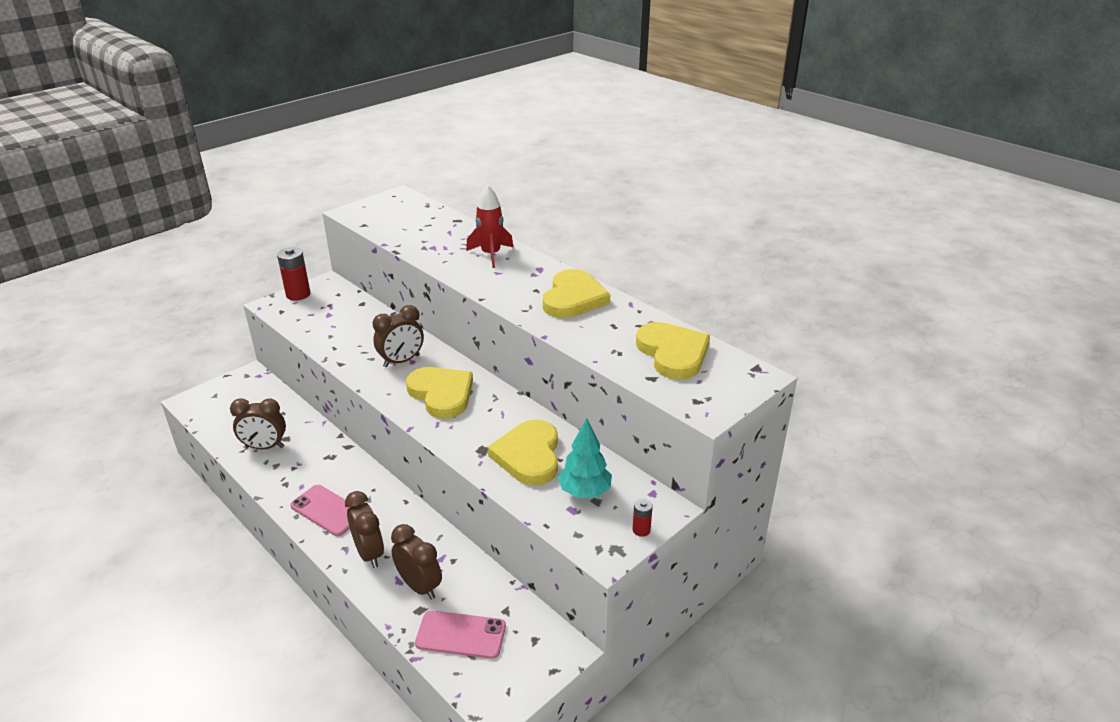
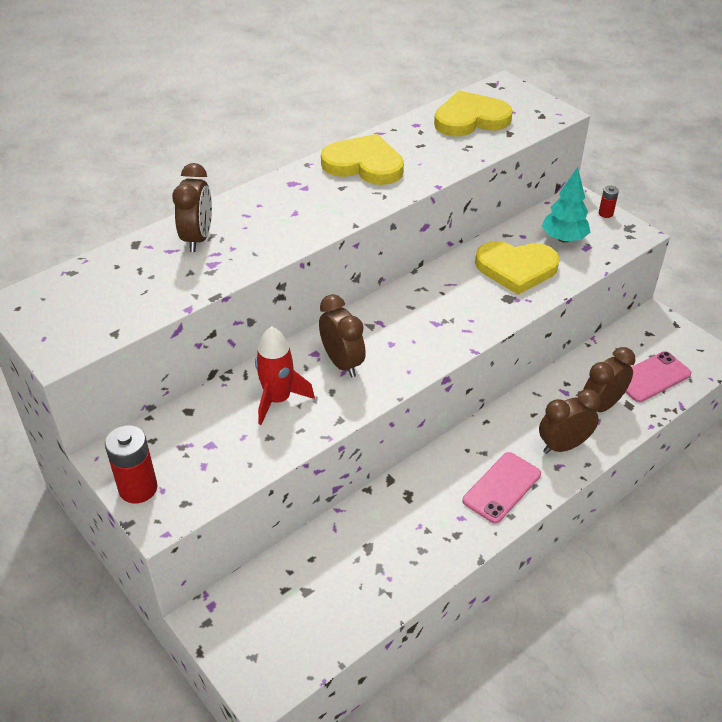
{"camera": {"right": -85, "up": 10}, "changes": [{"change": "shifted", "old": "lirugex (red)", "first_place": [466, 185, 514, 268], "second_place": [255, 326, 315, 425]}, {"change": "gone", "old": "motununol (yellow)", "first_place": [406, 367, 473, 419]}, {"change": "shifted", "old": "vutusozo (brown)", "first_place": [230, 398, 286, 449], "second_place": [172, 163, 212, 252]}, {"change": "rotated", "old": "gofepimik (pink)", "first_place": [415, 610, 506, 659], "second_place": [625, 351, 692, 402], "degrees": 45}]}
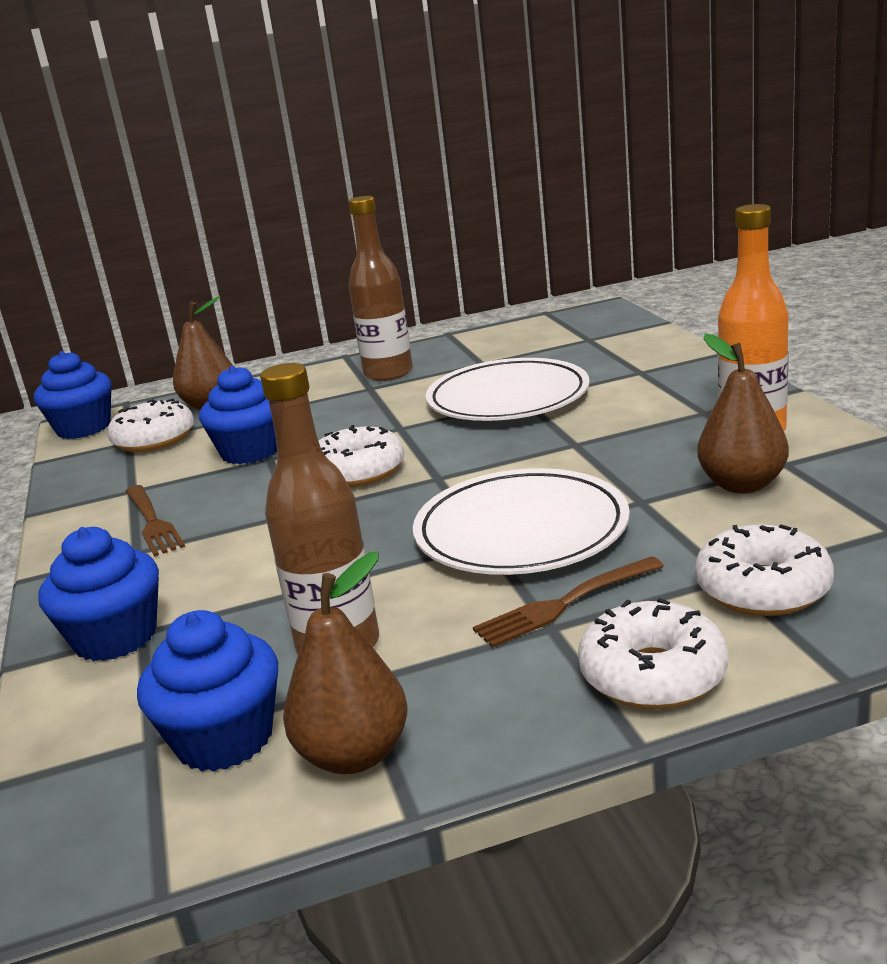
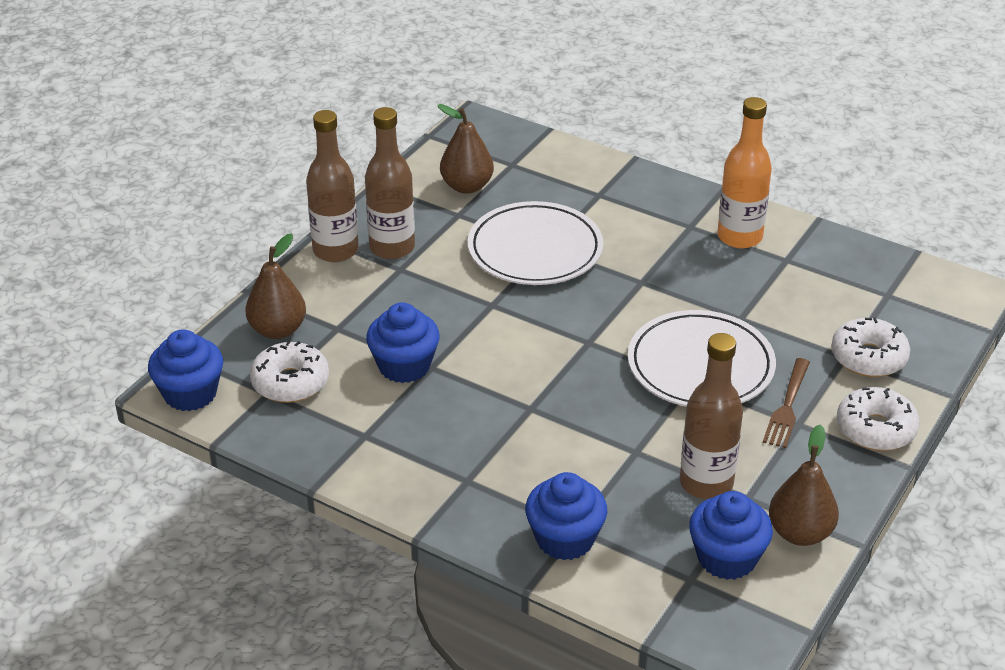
{"camera": {"right": -45, "up": 15}, "changes": [{"change": "shifted", "old": "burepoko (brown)", "first_place": [697, 334, 789, 493], "second_place": [437, 104, 494, 194]}, {"change": "gone", "old": "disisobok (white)", "first_place": [319, 425, 404, 487]}, {"change": "gone", "old": "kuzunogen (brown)", "first_place": [126, 485, 185, 557]}, {"change": "new", "new": "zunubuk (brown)", "second_place": [306, 110, 359, 262]}]}
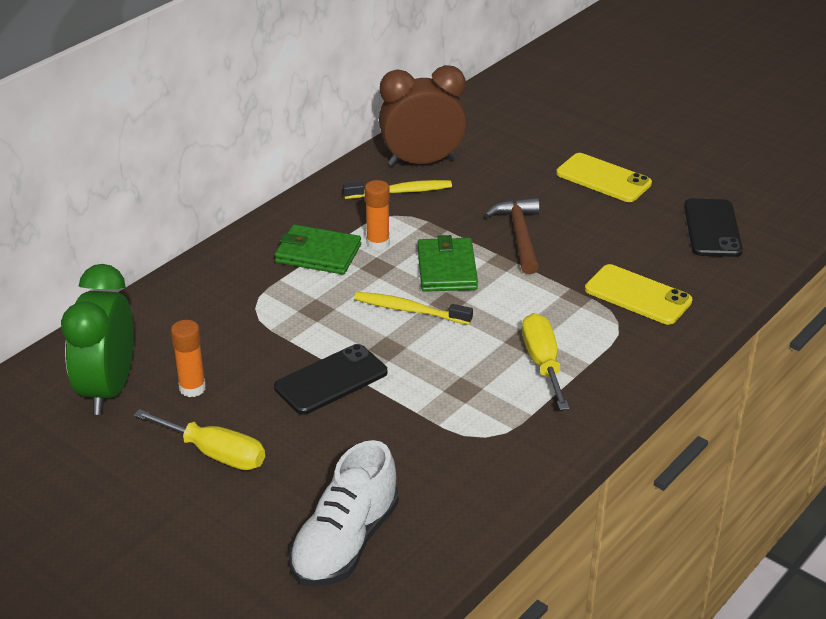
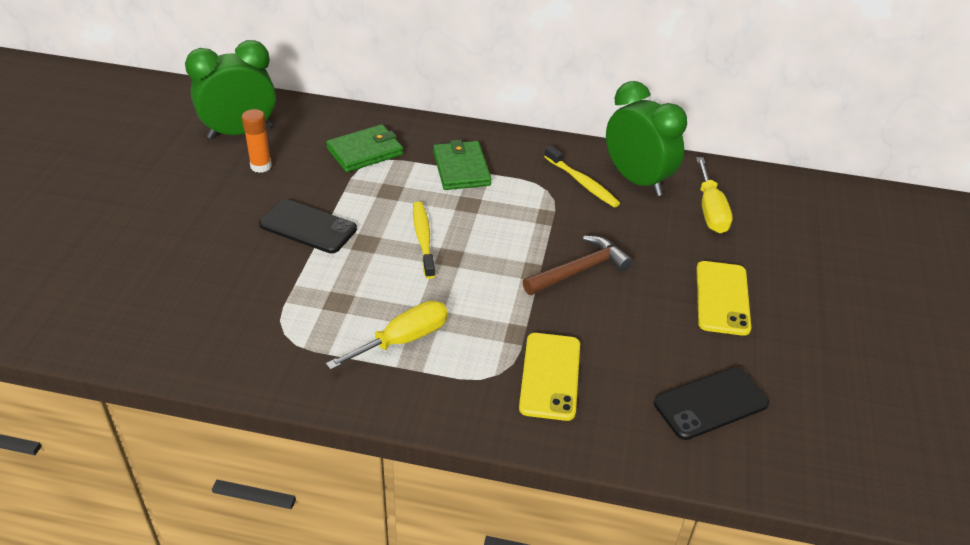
{"camera": {"right": 60, "up": 5}, "changes": [{"change": "repainted", "old": "vutusozo (brown)", "new": "vutusozo (green)", "first_place": [379, 65, 467, 166], "second_place": [606, 81, 687, 196]}, {"change": "gone", "old": "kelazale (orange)", "first_place": [365, 180, 390, 251]}, {"change": "shifted", "old": "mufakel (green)", "first_place": [417, 235, 478, 292], "second_place": [326, 124, 403, 172]}, {"change": "shifted", "old": "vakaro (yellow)", "first_place": [134, 409, 265, 470], "second_place": [696, 157, 732, 233]}, {"change": "gone", "old": "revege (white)", "first_place": [289, 440, 399, 587]}]}
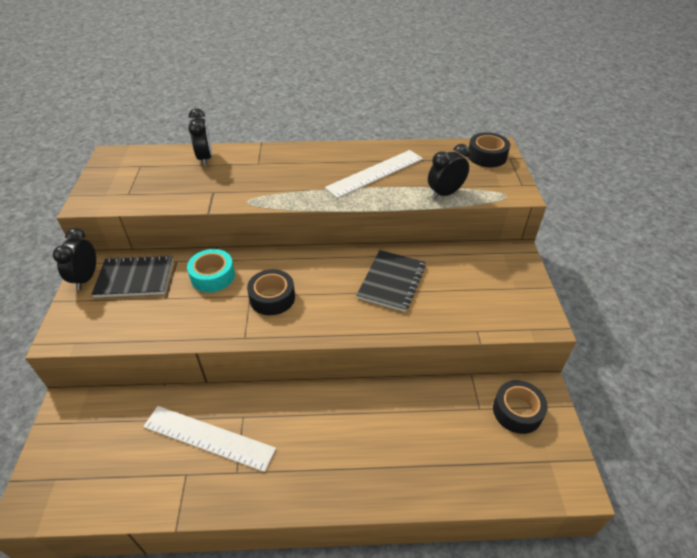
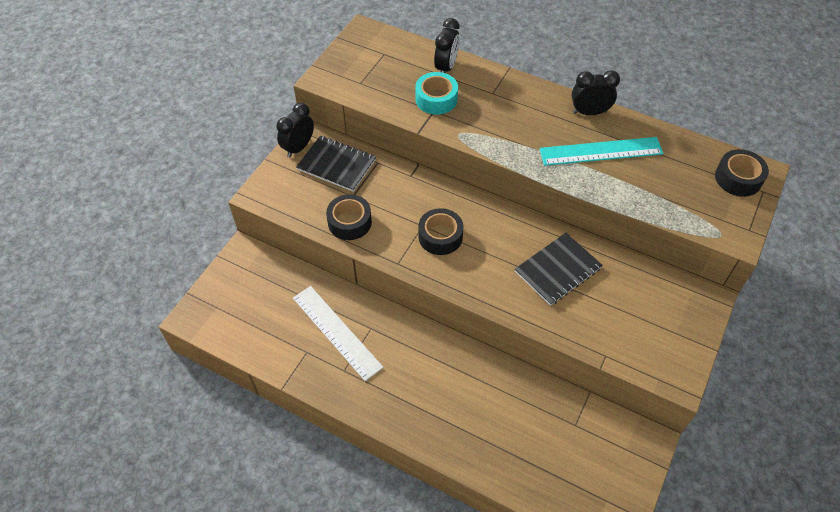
{"camera": {"right": 30, "up": 10}, "changes": [{"change": "shifted", "old": "vutusozo (black)", "first_place": [428, 144, 470, 199], "second_place": [572, 70, 620, 115]}, {"change": "repainted", "old": "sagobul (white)", "new": "sagobul (turquoise)", "first_place": [325, 150, 423, 198], "second_place": [539, 137, 663, 166]}, {"change": "shifted", "old": "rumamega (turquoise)", "first_place": [187, 249, 235, 292], "second_place": [415, 72, 458, 115]}, {"change": "shifted", "old": "rumamega (black)", "first_place": [493, 380, 548, 434], "second_place": [326, 194, 372, 240]}]}
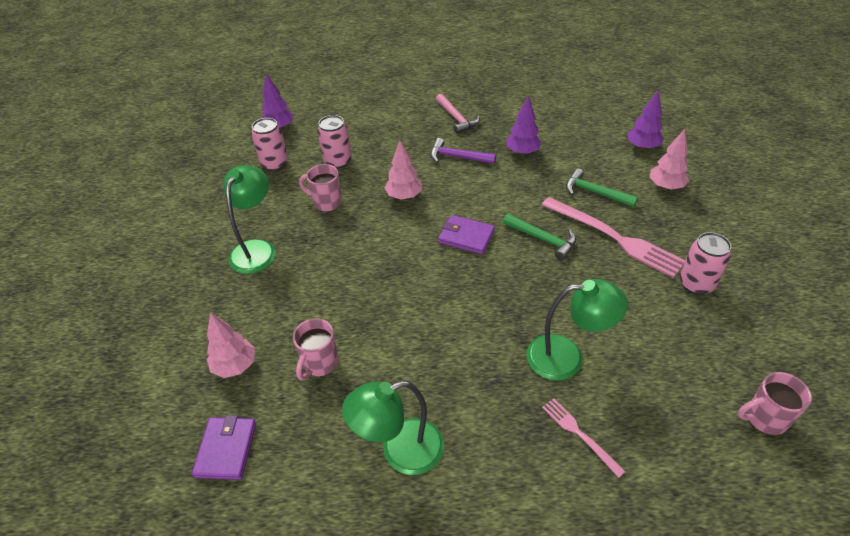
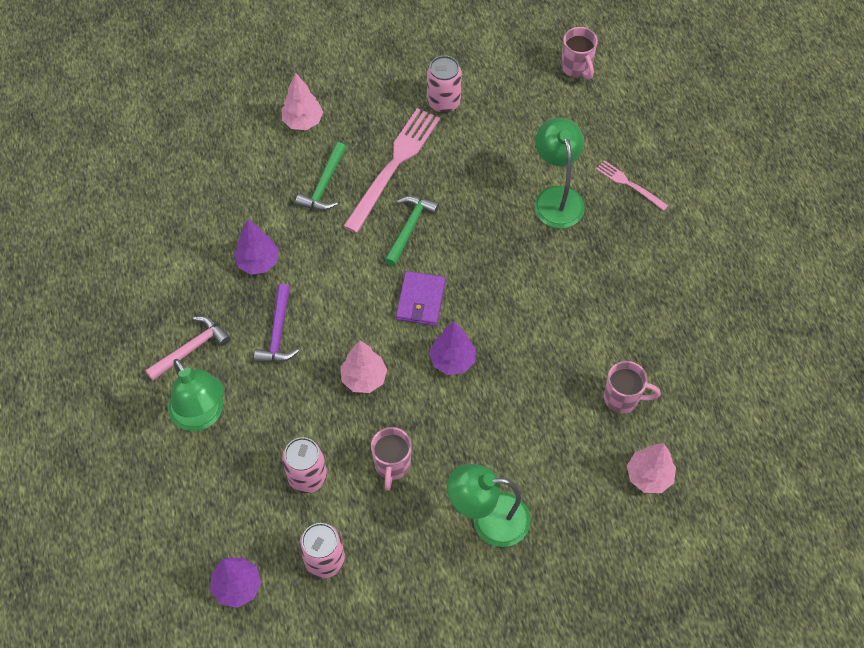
{"camera": {"right": -105, "up": 15}, "changes": [{"change": "shifted", "old": "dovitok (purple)", "first_place": [627, 91, 664, 150], "second_place": [429, 322, 476, 375]}, {"change": "shifted", "old": "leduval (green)", "first_place": [342, 381, 444, 475], "second_place": [168, 359, 224, 431]}, {"change": "rotated", "old": "kuzunogen (pink)", "first_place": [542, 398, 626, 478], "second_place": [596, 160, 669, 211], "degrees": 90}, {"change": "gone", "old": "mufakel (purple)", "first_place": [192, 415, 256, 480]}]}
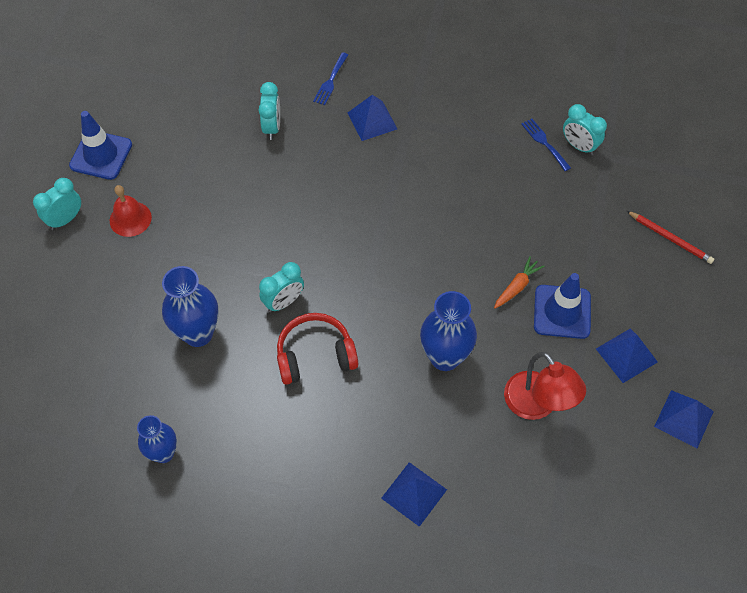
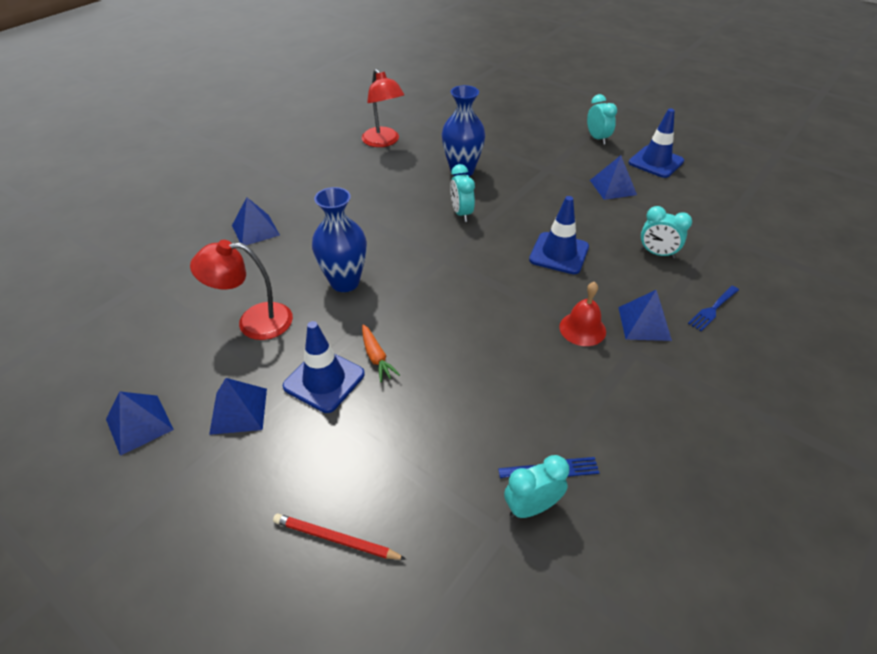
{"camera": {"right": 115, "up": -15}, "changes": [{"change": "rotated", "old": "kuzunogen (blue)", "first_place": [313, 52, 348, 105], "second_place": [688, 286, 739, 331], "degrees": -90}, {"change": "shifted", "old": "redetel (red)", "first_place": [110, 185, 152, 237], "second_place": [559, 282, 606, 346]}, {"change": "rotated", "old": "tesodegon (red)", "first_place": [627, 211, 714, 264], "second_place": [273, 513, 406, 560], "degrees": 45}, {"change": "gone", "old": "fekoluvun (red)", "first_place": [277, 313, 358, 385]}, {"change": "swapped", "old": "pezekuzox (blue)", "new": "leduval (red)", "first_place": [137, 415, 177, 463], "second_place": [362, 69, 404, 147]}, {"change": "new", "new": "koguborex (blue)", "second_place": [590, 155, 637, 200]}, {"change": "new", "new": "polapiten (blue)", "second_place": [529, 196, 589, 274]}]}
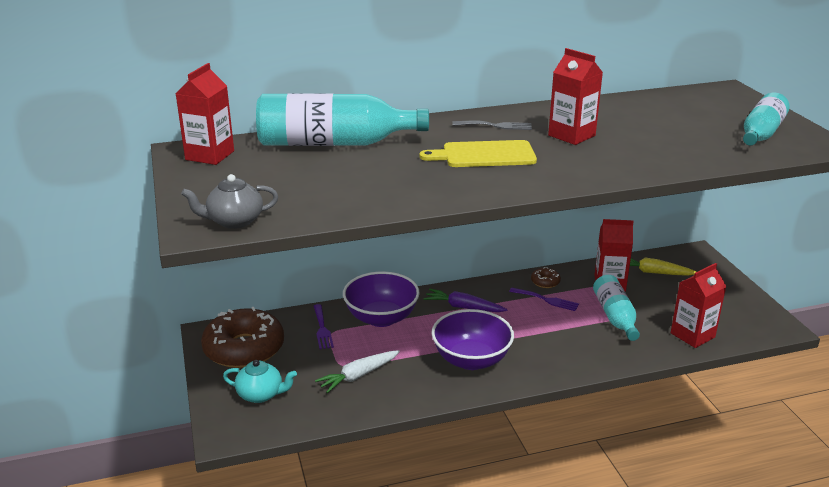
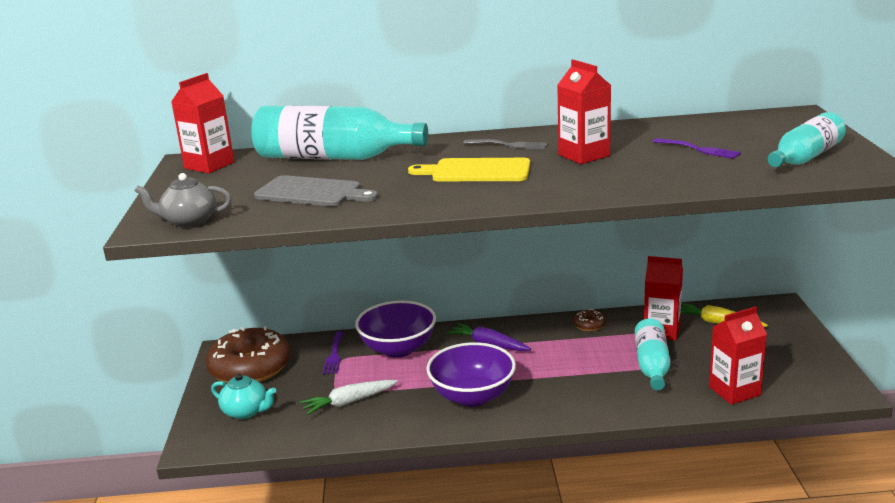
{"camera": {"right": 15, "up": -5}, "changes": [{"change": "shifted", "old": "kuzunogen (purple)", "first_place": [509, 288, 579, 311], "second_place": [653, 138, 741, 159]}, {"change": "new", "new": "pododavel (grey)", "second_place": [254, 175, 378, 206]}]}
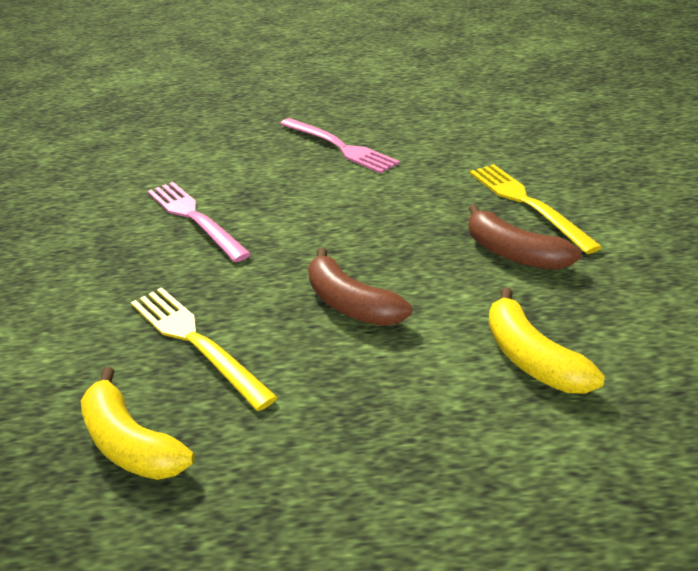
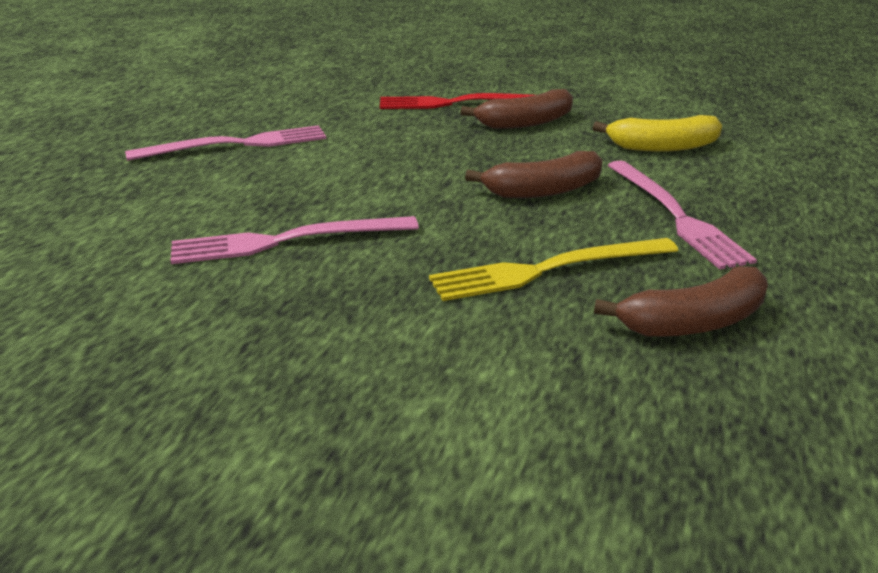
{"camera": {"right": -70, "up": -5}, "changes": [{"change": "repainted", "old": "kuzunogen (yellow)", "new": "kuzunogen (red)", "first_place": [470, 164, 602, 254], "second_place": [380, 93, 534, 109]}, {"change": "repainted", "old": "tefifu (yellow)", "new": "tefifu (brown)", "first_place": [81, 367, 195, 480], "second_place": [594, 266, 768, 337]}, {"change": "new", "new": "kuzunogen (pink)", "second_place": [608, 160, 757, 270]}]}
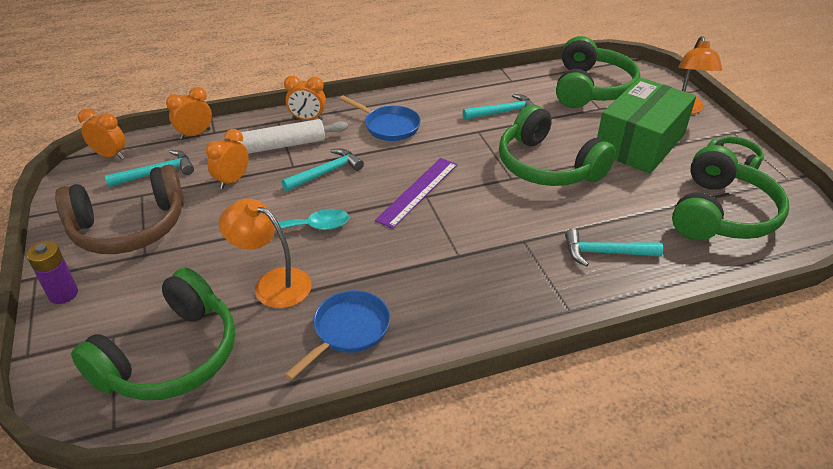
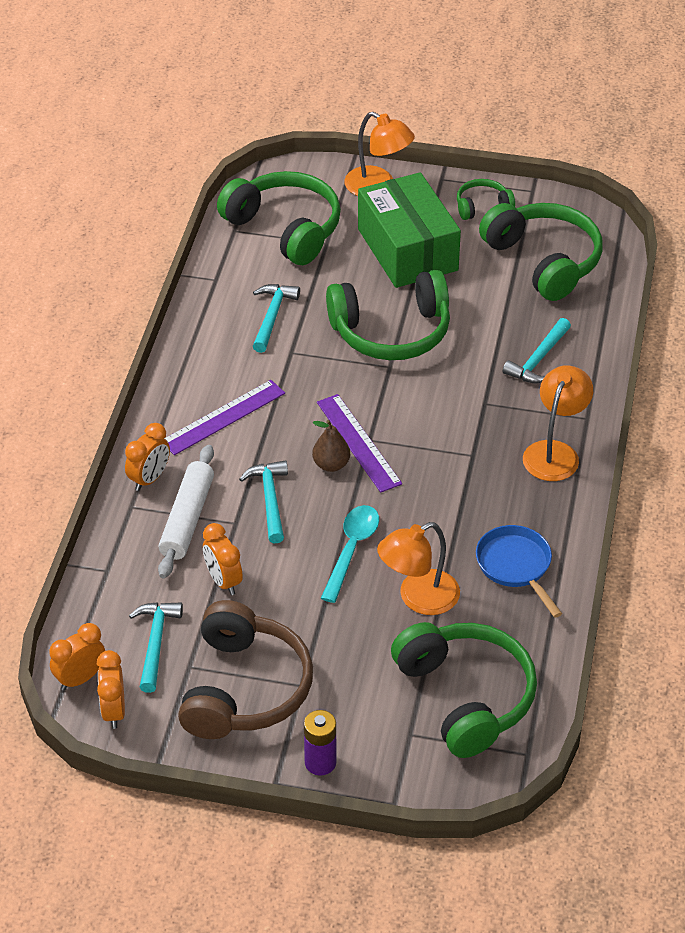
{"camera": {"right": -60, "up": 5}, "changes": [{"change": "shifted", "old": "vutusozo (orange)", "first_place": [166, 87, 212, 140], "second_place": [97, 650, 125, 729]}, {"change": "swapped", "old": "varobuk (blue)", "new": "sagobul (purple)", "first_place": [339, 96, 421, 141], "second_place": [164, 380, 285, 455]}, {"change": "new", "new": "leduval (orange)", "second_place": [523, 365, 593, 481]}, {"change": "new", "new": "burepoko (brown)", "second_place": [312, 420, 350, 472]}]}
